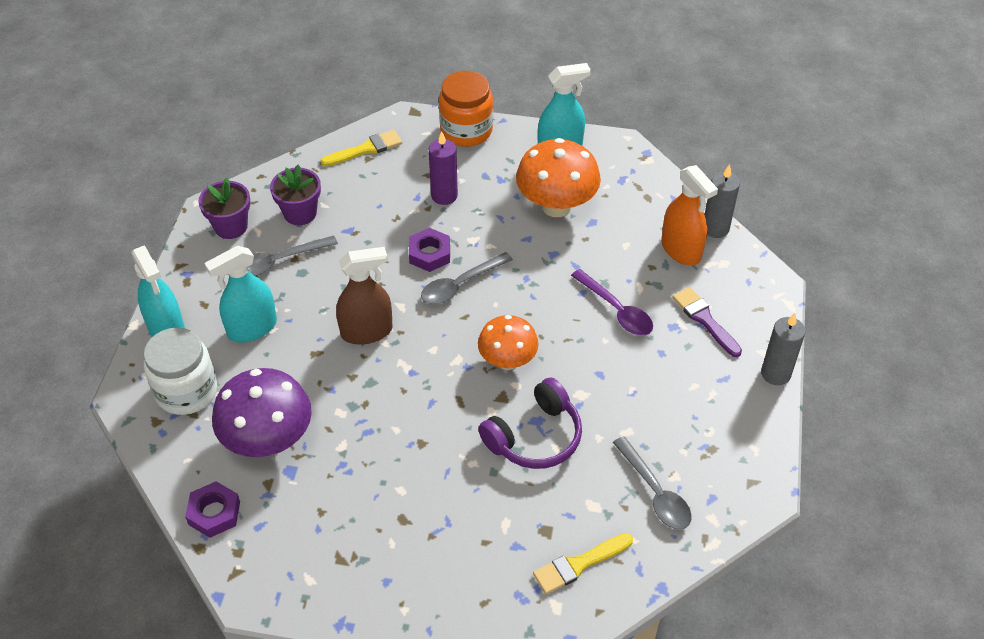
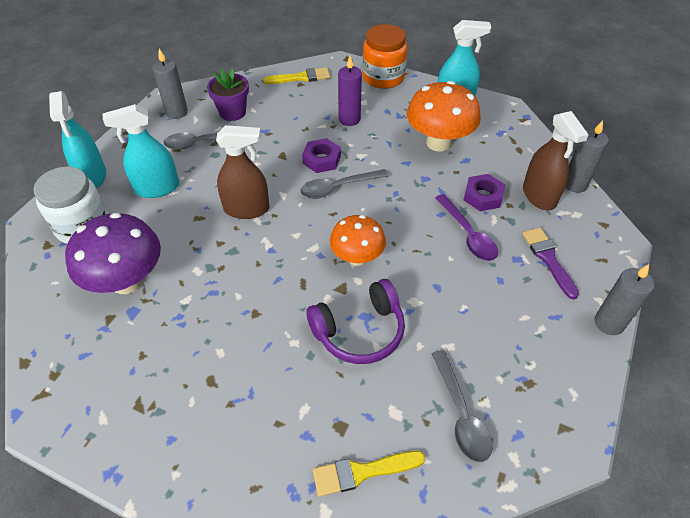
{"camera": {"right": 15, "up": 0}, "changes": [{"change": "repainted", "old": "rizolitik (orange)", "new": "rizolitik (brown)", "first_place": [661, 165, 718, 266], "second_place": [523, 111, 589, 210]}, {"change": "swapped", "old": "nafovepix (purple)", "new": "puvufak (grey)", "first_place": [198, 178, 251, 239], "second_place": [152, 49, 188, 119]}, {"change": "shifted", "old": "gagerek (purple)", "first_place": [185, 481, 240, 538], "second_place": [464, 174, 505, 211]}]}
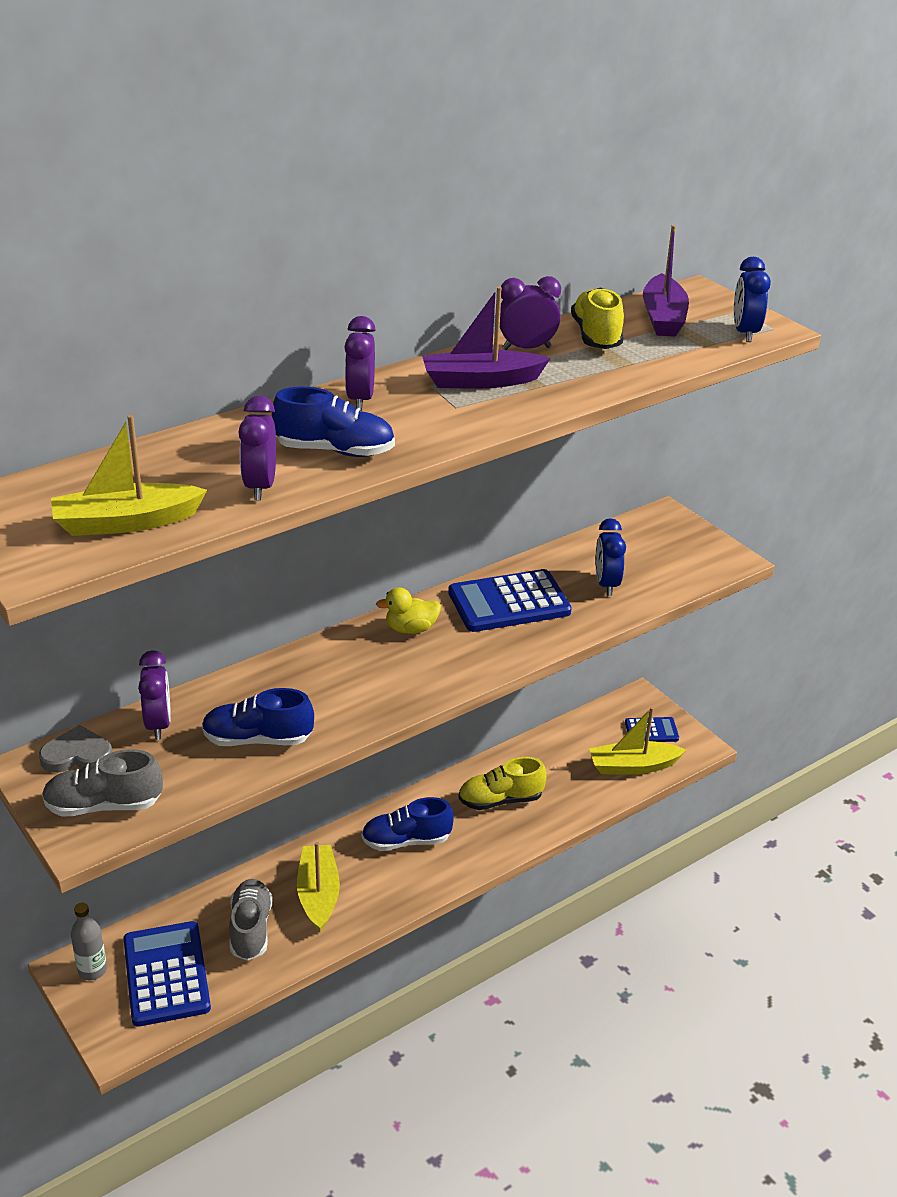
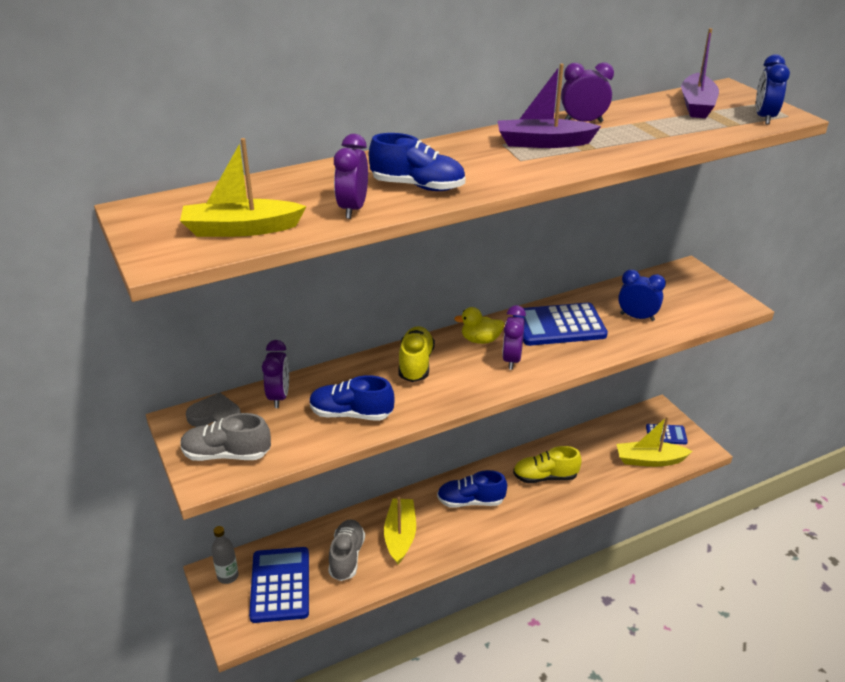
{"camera": {"right": 10, "up": 0}, "changes": [{"change": "shifted", "old": "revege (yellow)", "first_place": [571, 287, 624, 349], "second_place": [398, 326, 435, 382]}, {"change": "shifted", "old": "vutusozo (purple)", "first_place": [344, 316, 376, 411], "second_place": [502, 305, 526, 370]}, {"change": "rotated", "old": "vutusozo (blue)", "first_place": [596, 518, 626, 596], "second_place": [618, 270, 666, 321], "degrees": 105}]}
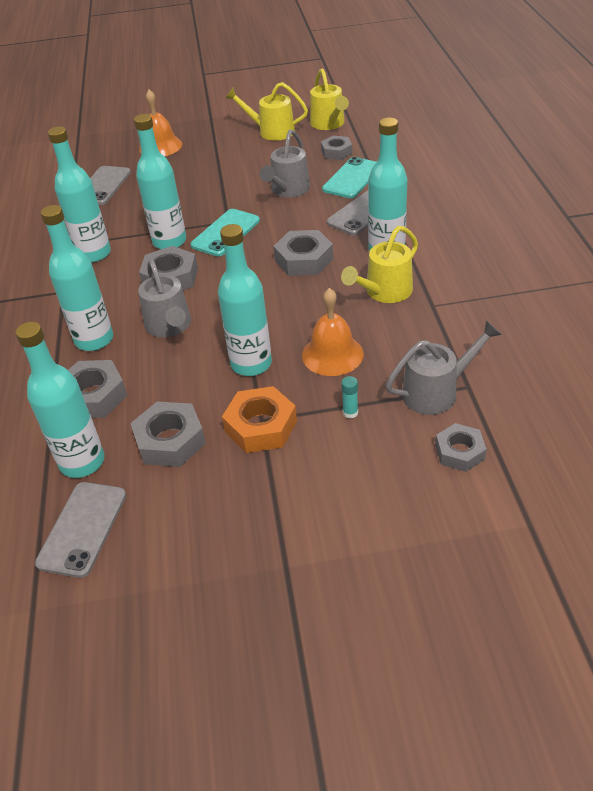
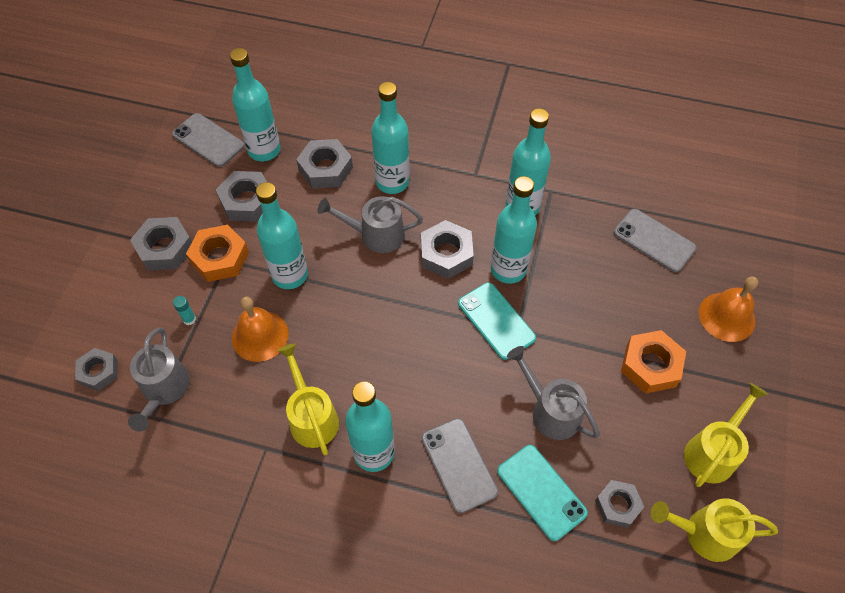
{"camera": {"right": 110, "up": 15}, "changes": [{"change": "shifted", "old": "gagerek (grey)", "first_place": [273, 230, 333, 276], "second_place": [130, 217, 192, 271]}, {"change": "new", "new": "gagerek (orange)", "second_place": [621, 330, 686, 394]}]}
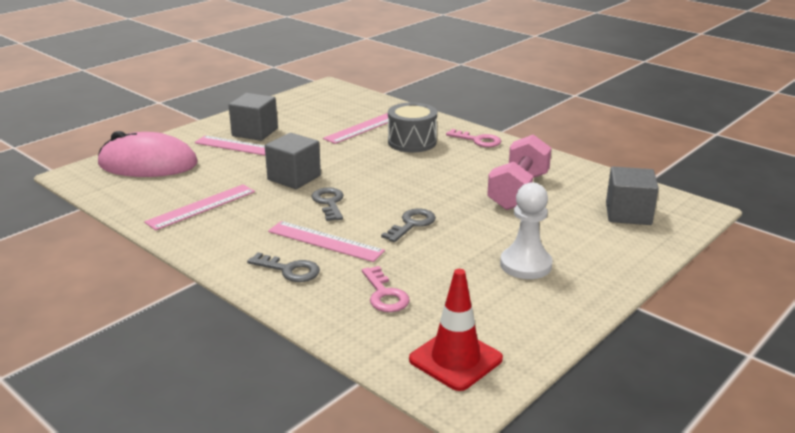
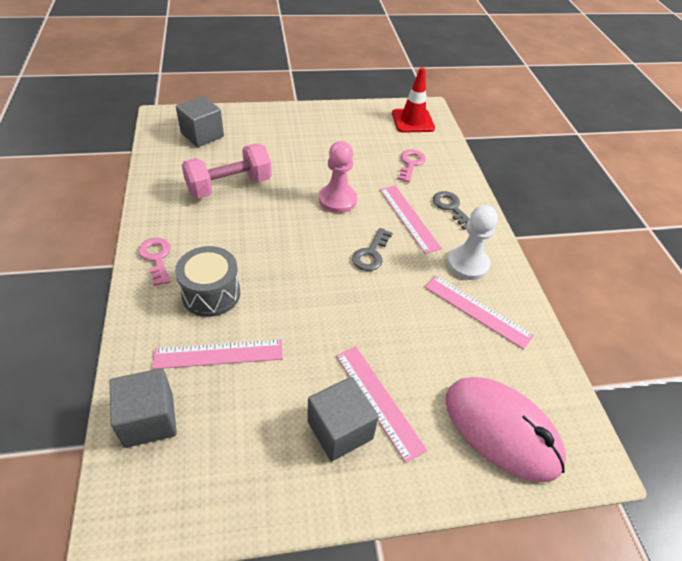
{"camera": {"right": -145, "up": 20}, "changes": [{"change": "shifted", "old": "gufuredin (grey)", "first_place": [265, 133, 321, 189], "second_place": [110, 368, 177, 448]}, {"change": "shifted", "old": "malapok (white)", "first_place": [500, 182, 553, 279], "second_place": [447, 205, 498, 280]}, {"change": "rotated", "old": "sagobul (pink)", "first_place": [144, 184, 255, 230], "second_place": [425, 275, 534, 350], "degrees": 45}, {"change": "swapped", "old": "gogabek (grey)", "new": "malapok (pink)", "first_place": [381, 208, 436, 242], "second_place": [319, 141, 357, 213]}]}
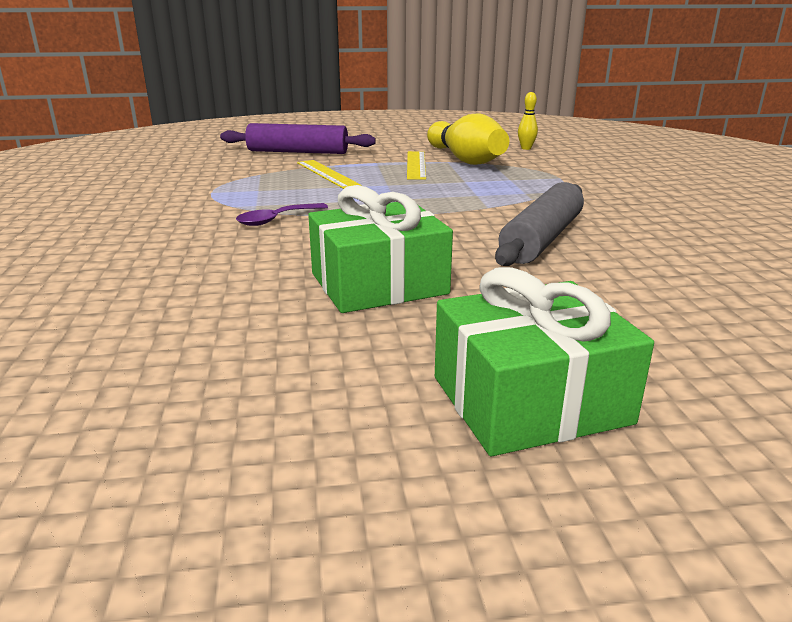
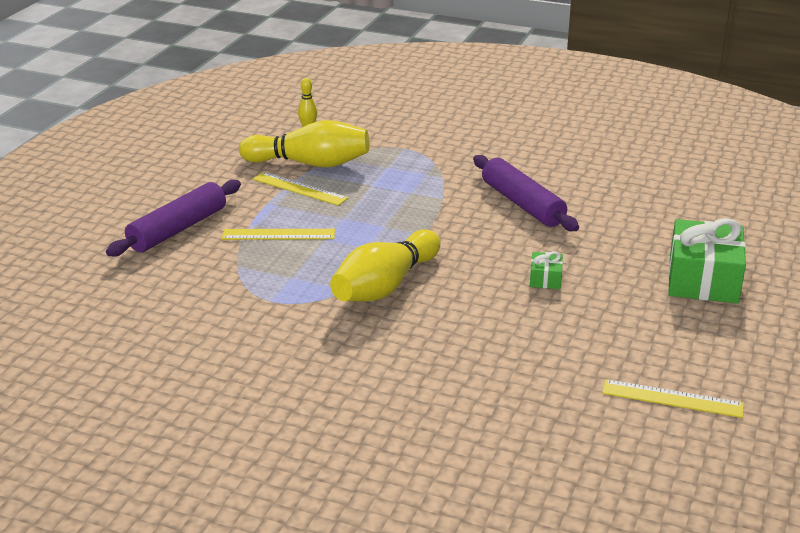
{"camera": {"right": -60, "up": 5}, "changes": [{"change": "repainted", "old": "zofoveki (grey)", "new": "zofoveki (purple)", "first_place": [495, 182, 584, 266], "second_place": [473, 155, 579, 231]}, {"change": "scaled", "old": "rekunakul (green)", "first_place": [308, 185, 453, 313], "second_place": [530, 251, 563, 289], "factor": 0.45}, {"change": "swapped", "old": "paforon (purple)", "new": "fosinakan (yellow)", "first_place": [236, 203, 328, 226], "second_place": [330, 229, 441, 302]}, {"change": "new", "new": "sagobul (yellow)", "second_place": [602, 379, 744, 418]}]}
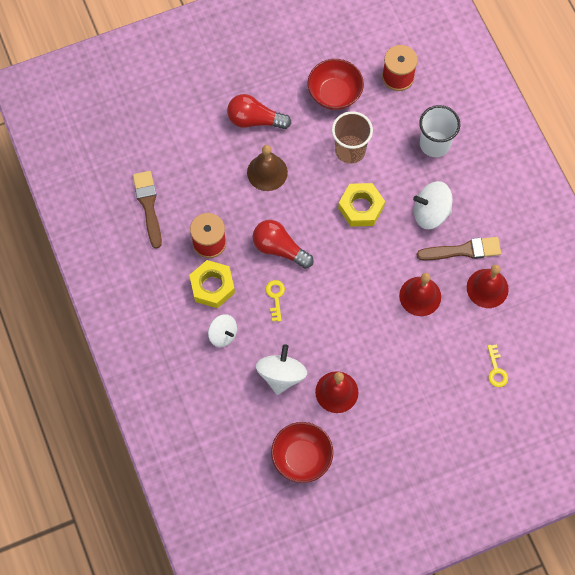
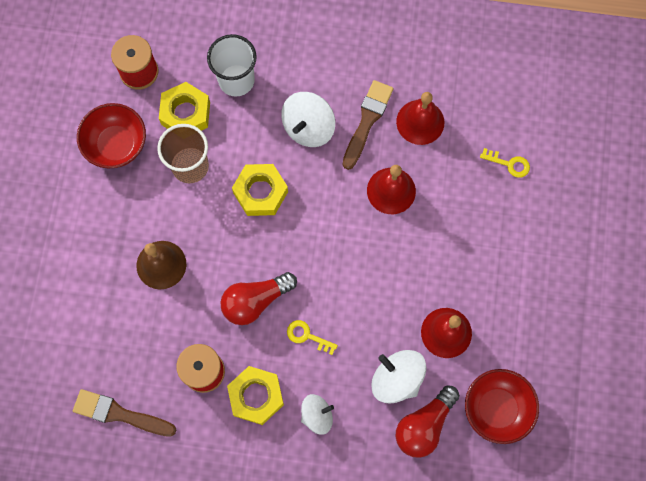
{"camera": {"right": -60, "up": 5}, "changes": [{"change": "shifted", "old": "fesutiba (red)", "first_place": [227, 94, 292, 129], "second_place": [396, 385, 460, 458]}, {"change": "new", "new": "gagerek (yellow)", "second_place": [159, 82, 210, 131]}]}
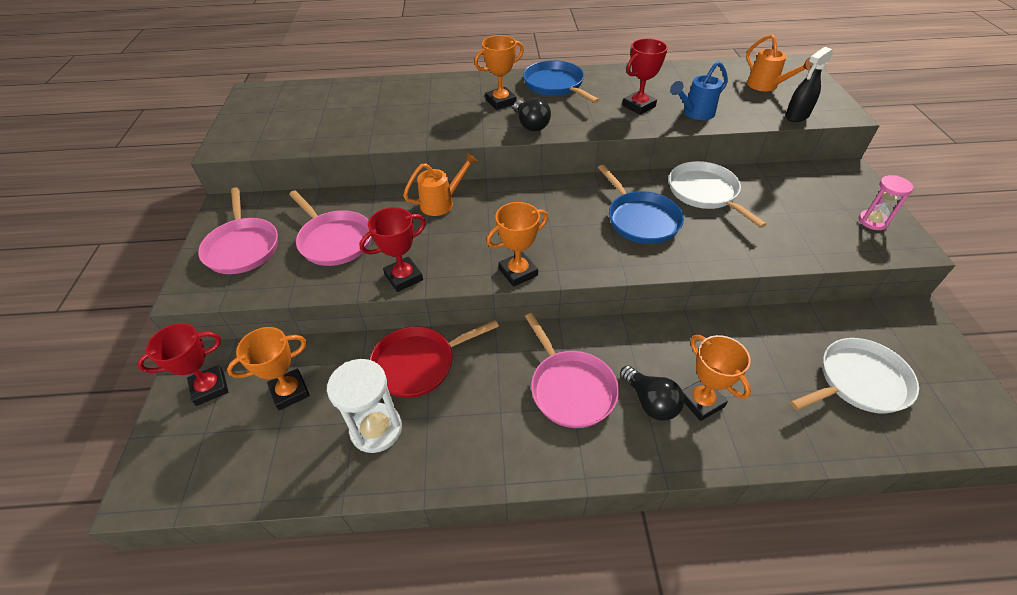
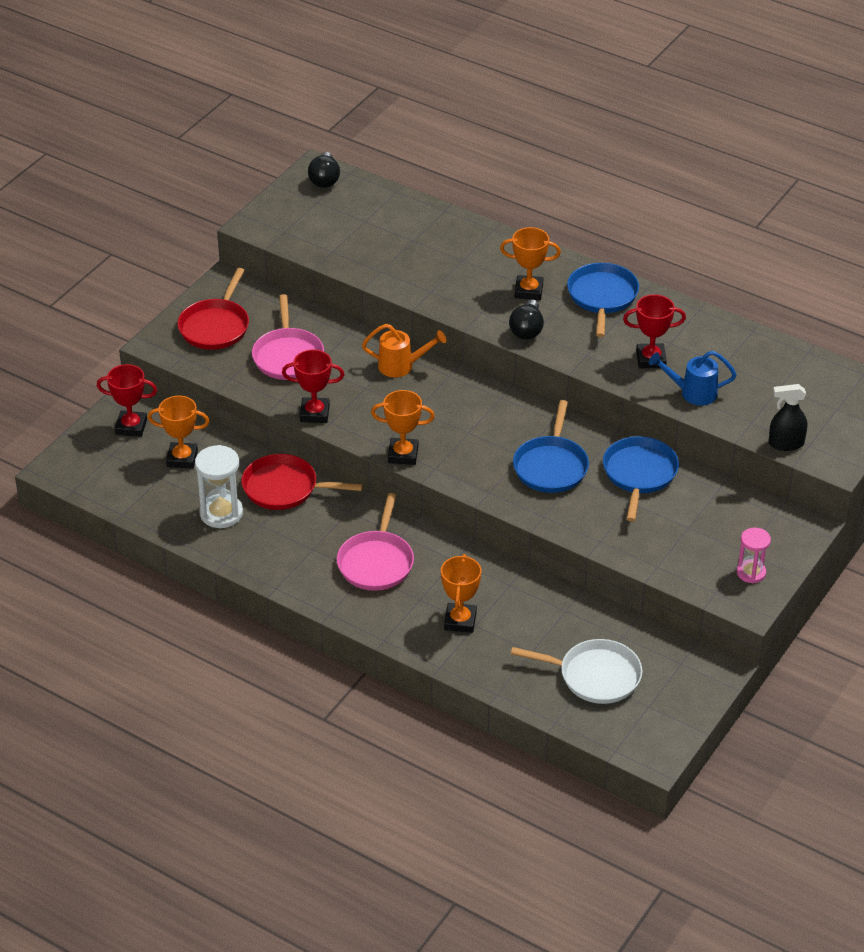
{"camera": {"right": 35, "up": -5}, "changes": [{"change": "gone", "old": "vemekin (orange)", "first_place": [746, 34, 812, 91]}, {"change": "repainted", "old": "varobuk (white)", "new": "varobuk (blue)", "first_place": [669, 161, 767, 228], "second_place": [603, 436, 679, 521]}, {"change": "repainted", "old": "varobuk (pink)", "new": "varobuk (red)", "first_place": [198, 187, 278, 274], "second_place": [177, 268, 249, 350]}, {"change": "shifted", "old": "fesutiba (black)", "first_place": [620, 365, 684, 421], "second_place": [308, 152, 340, 188]}]}
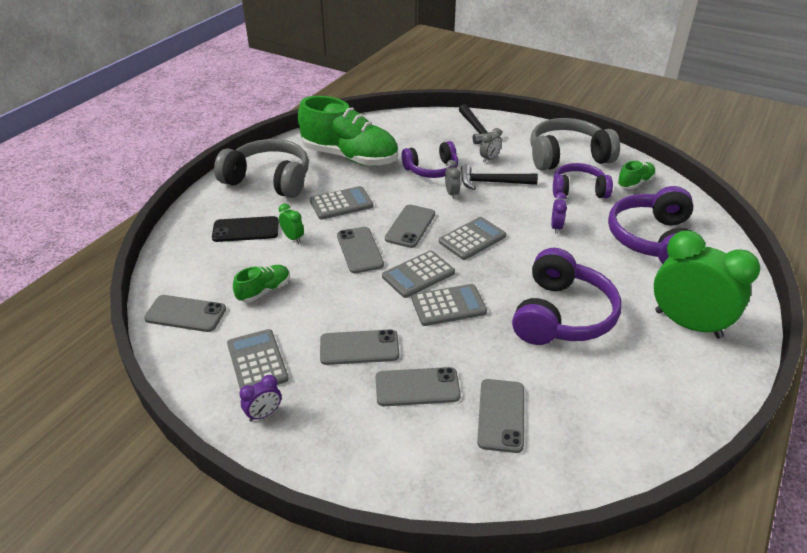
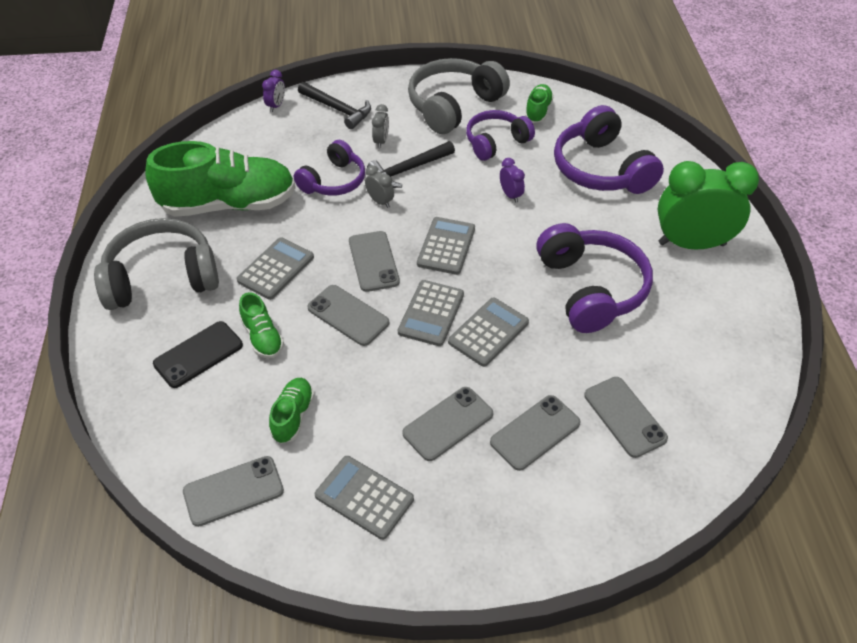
{"camera": {"right": -35, "up": 10}, "changes": [{"change": "swapped", "old": "vutusozo (green)", "new": "revege (green)", "first_place": [279, 203, 304, 243], "second_place": [239, 292, 284, 359]}, {"change": "shifted", "old": "vutusozo (purple)", "first_place": [240, 375, 281, 422], "second_place": [262, 70, 285, 112]}]}
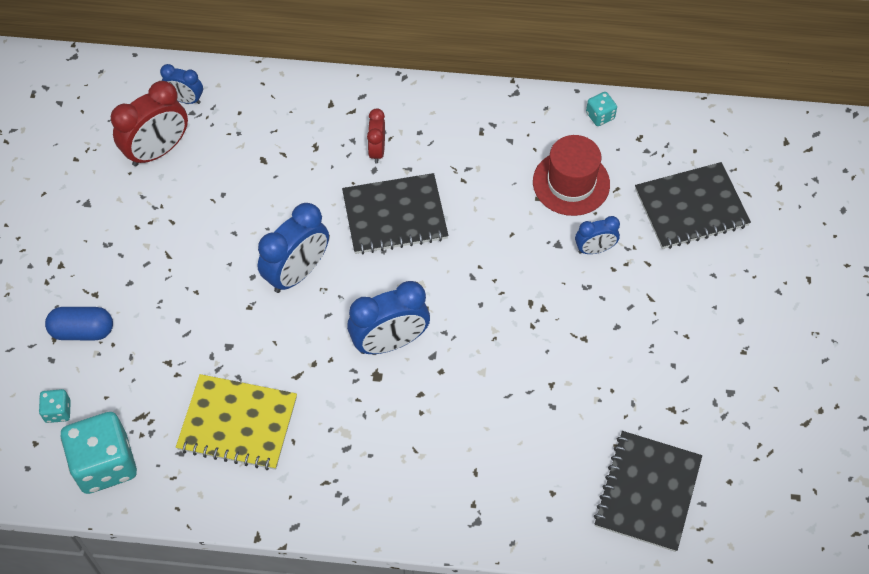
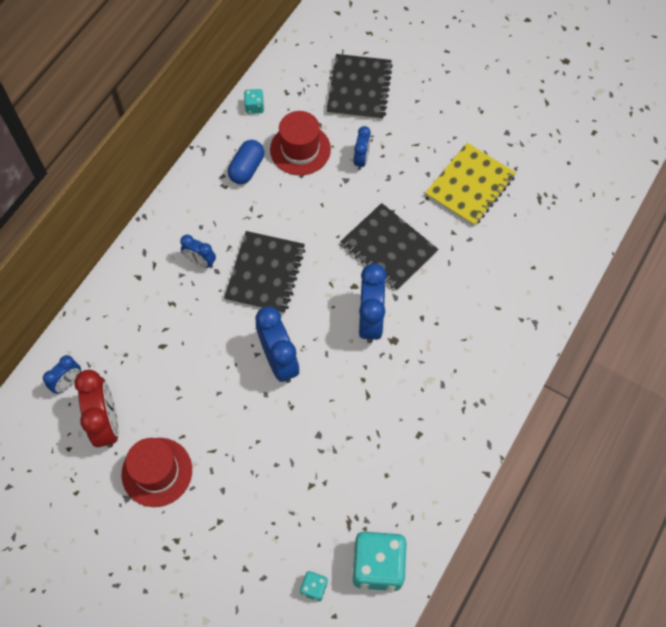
{"camera": {"right": -65, "up": 5}, "changes": [{"change": "repainted", "old": "vutusozo (red)", "new": "vutusozo (blue)", "first_place": [367, 108, 385, 164], "second_place": [181, 235, 216, 268]}, {"change": "shifted", "old": "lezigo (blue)", "first_place": [45, 307, 113, 340], "second_place": [228, 140, 264, 184]}, {"change": "shifted", "old": "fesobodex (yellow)", "first_place": [176, 374, 297, 470], "second_place": [425, 143, 516, 226]}, {"change": "shifted", "old": "fesobodex (black)", "first_place": [594, 431, 702, 552], "second_place": [340, 203, 438, 291]}, {"change": "new", "new": "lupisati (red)", "second_place": [121, 438, 192, 507]}]}
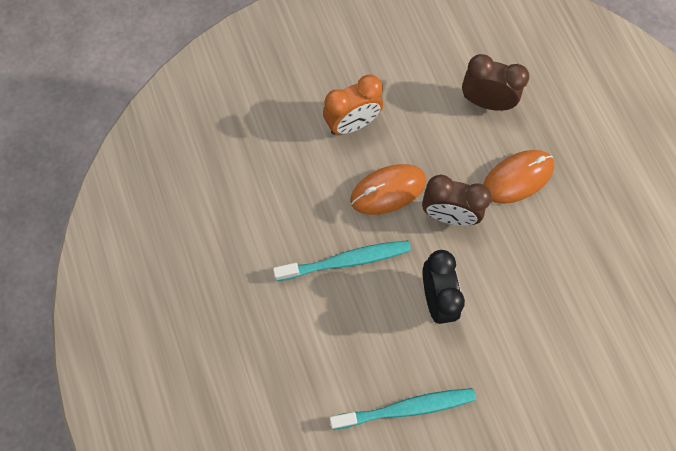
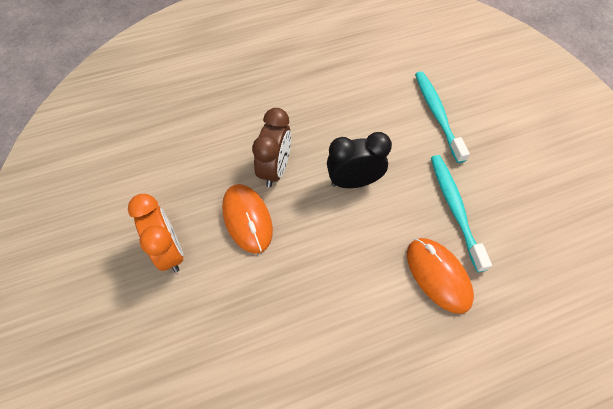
{"camera": {"right": -90, "up": -10}, "changes": [{"change": "gone", "old": "vutusozo (brown)", "first_place": [462, 54, 529, 111]}, {"change": "shifted", "old": "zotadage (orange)", "first_place": [483, 150, 554, 204], "second_place": [407, 238, 474, 314]}, {"change": "shifted", "old": "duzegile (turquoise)", "first_place": [273, 240, 411, 281], "second_place": [415, 71, 470, 163]}]}
